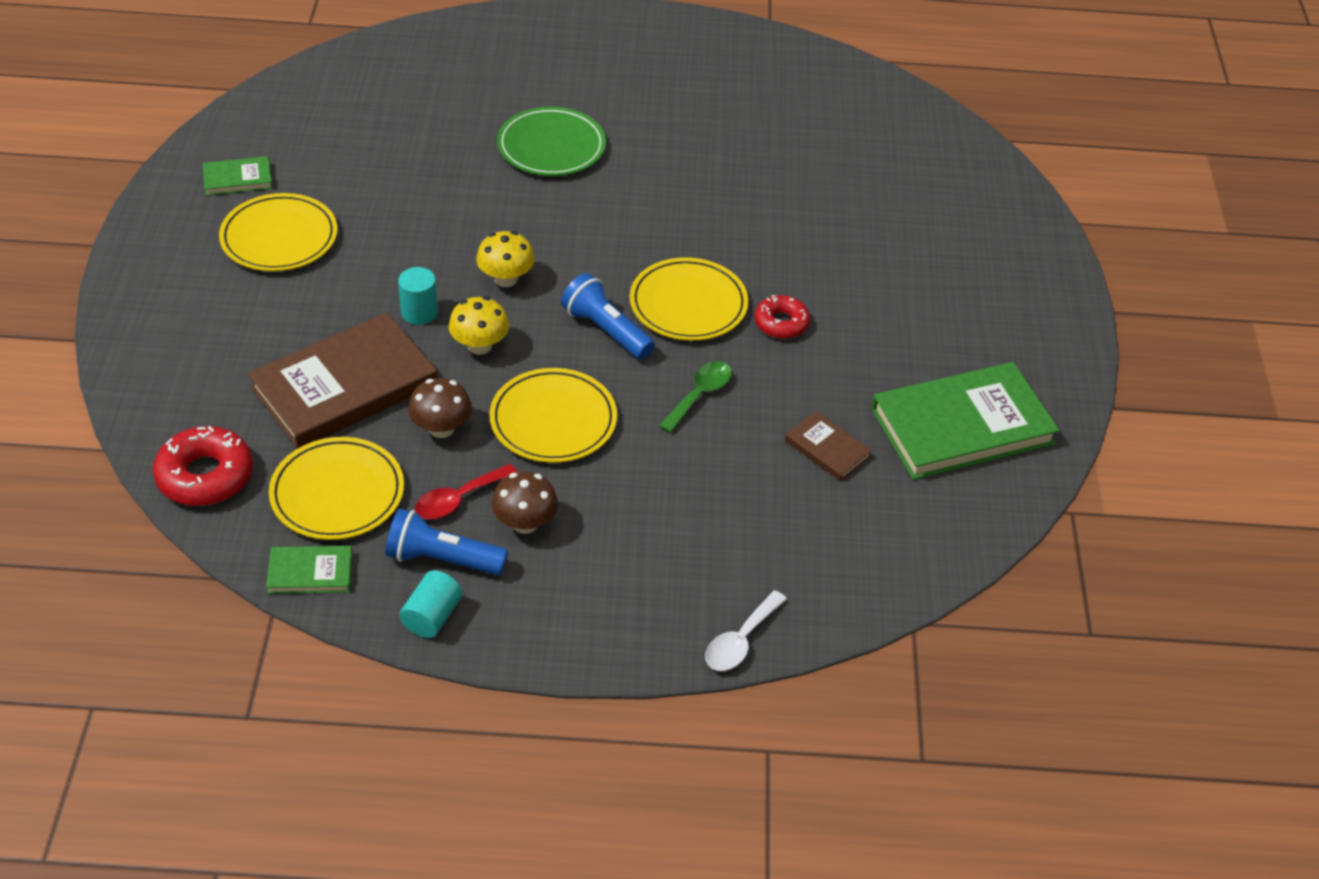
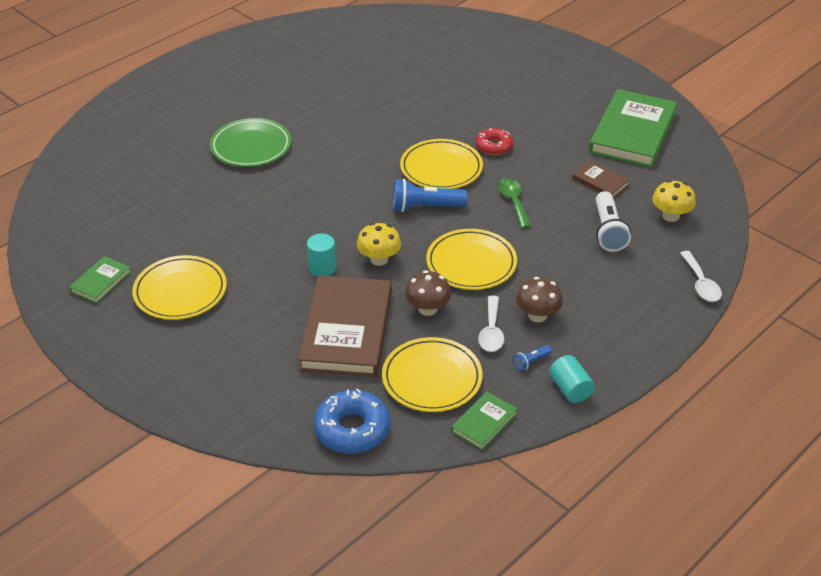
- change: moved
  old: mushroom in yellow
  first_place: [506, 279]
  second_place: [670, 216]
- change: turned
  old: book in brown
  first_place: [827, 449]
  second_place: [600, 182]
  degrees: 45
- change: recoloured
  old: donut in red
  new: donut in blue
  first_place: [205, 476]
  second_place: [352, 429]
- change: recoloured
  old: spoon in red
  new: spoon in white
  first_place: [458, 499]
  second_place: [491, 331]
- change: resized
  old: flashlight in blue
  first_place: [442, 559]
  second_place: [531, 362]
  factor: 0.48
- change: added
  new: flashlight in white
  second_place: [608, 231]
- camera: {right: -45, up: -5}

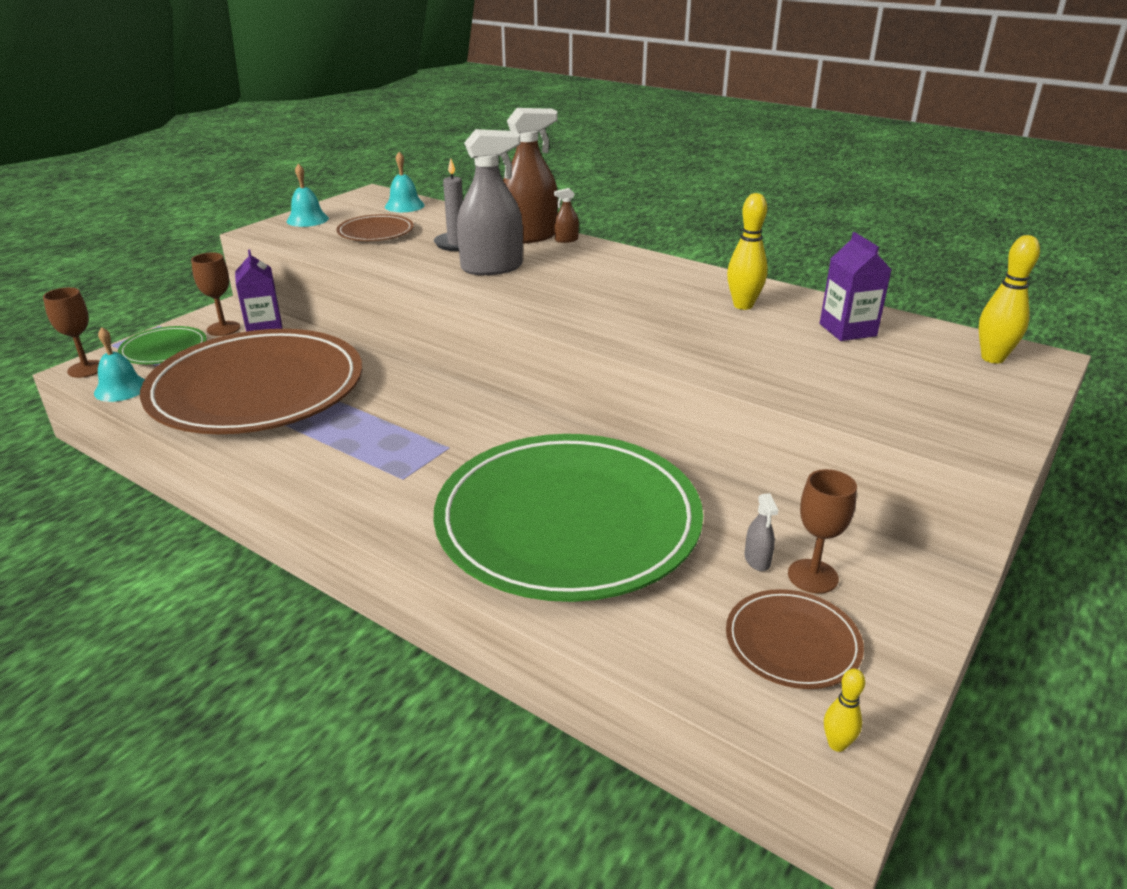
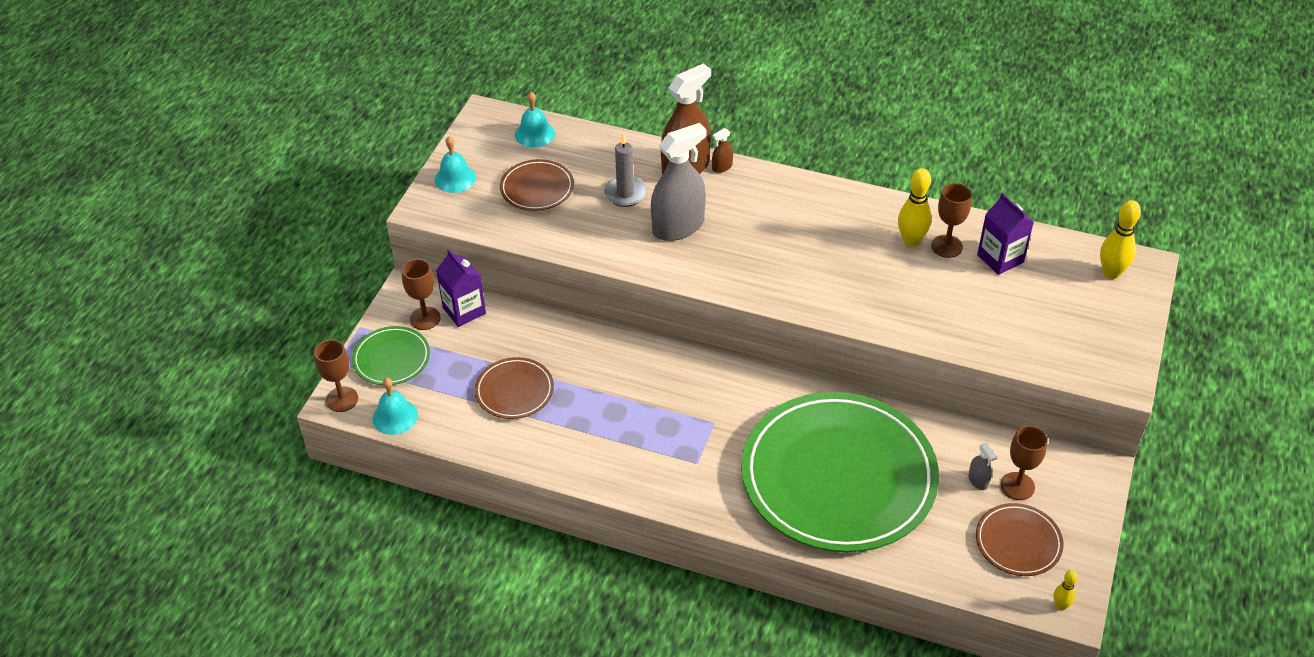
- change: resized
  old: plate in brown
  first_place: [257, 389]
  second_place: [514, 391]
  factor: 0.43
- change: added
  new: goblet in brown
  second_place: [946, 246]
- camera: {right: -15, up: 15}

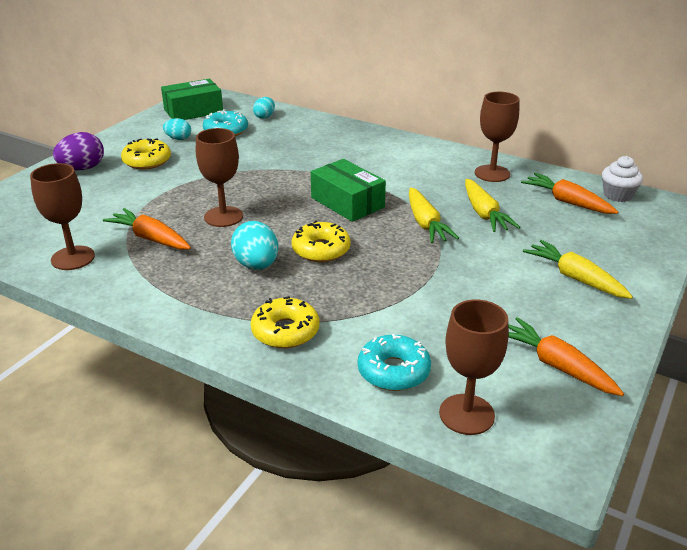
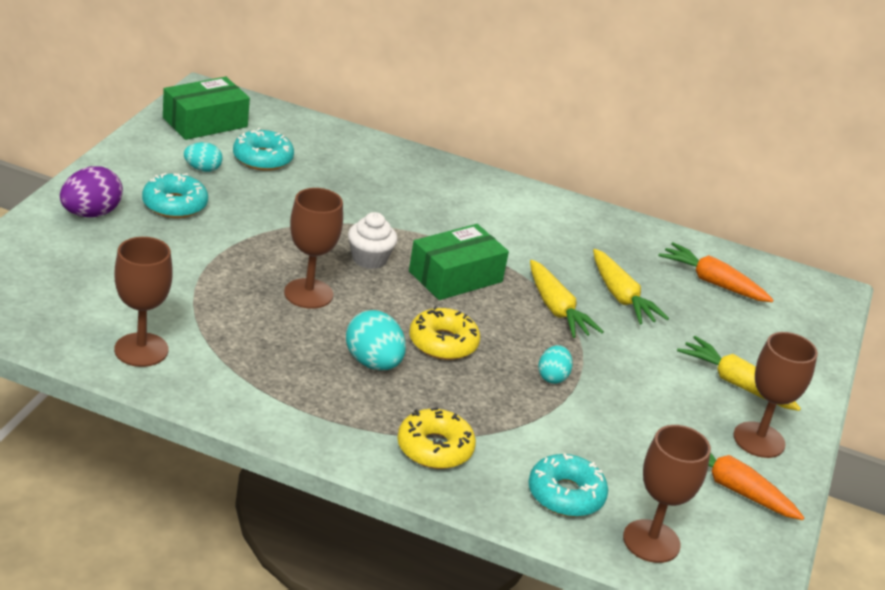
- change: moved
  old: goblet in brown
  first_place: [492, 173]
  second_place: [759, 440]
- change: moved
  old: egg in turquoise
  first_place: [264, 117]
  second_place: [552, 377]
- change: recoloured
  old: donut in yellow
  new: donut in turquoise
  first_place: [147, 161]
  second_place: [174, 205]
- change: moved
  old: cupcake in white
  first_place: [617, 195]
  second_place: [369, 259]
- change: turned
  old: box in green
  first_place: [347, 202]
  second_place: [455, 276]
  degrees: -75
- change: removed
  old: carrot in orange
  first_place: [151, 238]
- camera: {right: -15, up: 0}

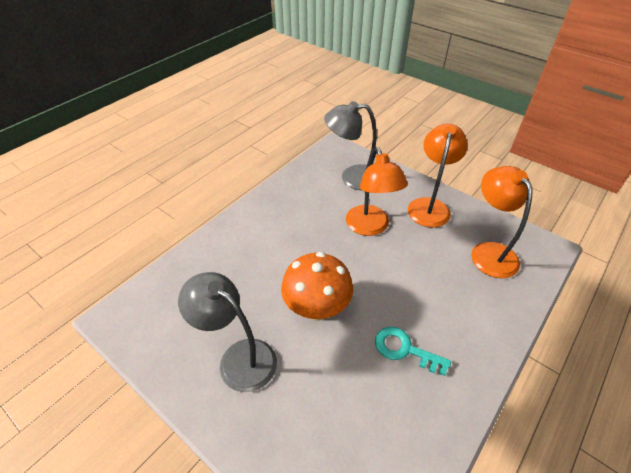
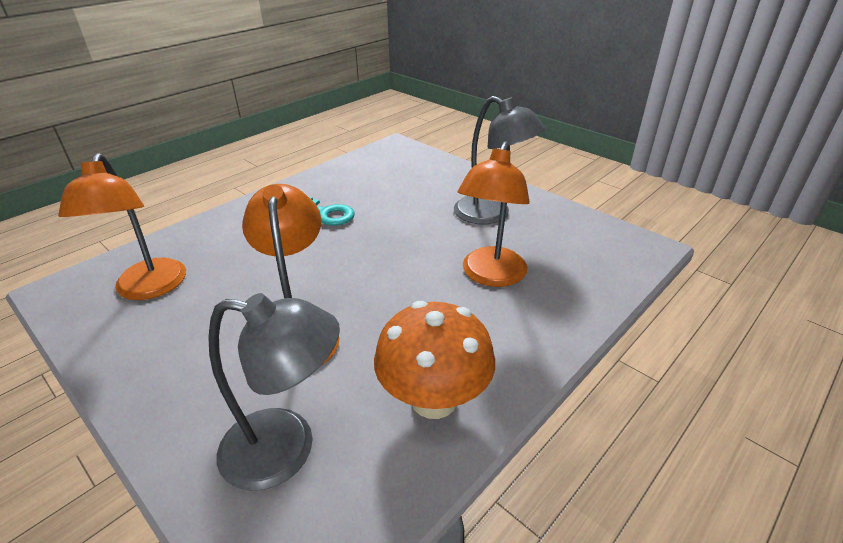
- change: moved
  old: lamp in orange
  first_place: [429, 206]
  second_place: [490, 276]
- change: moved
  old: mushroom in orange
  first_place: [317, 308]
  second_place: [434, 399]
- camera: {right: -175, up: -10}

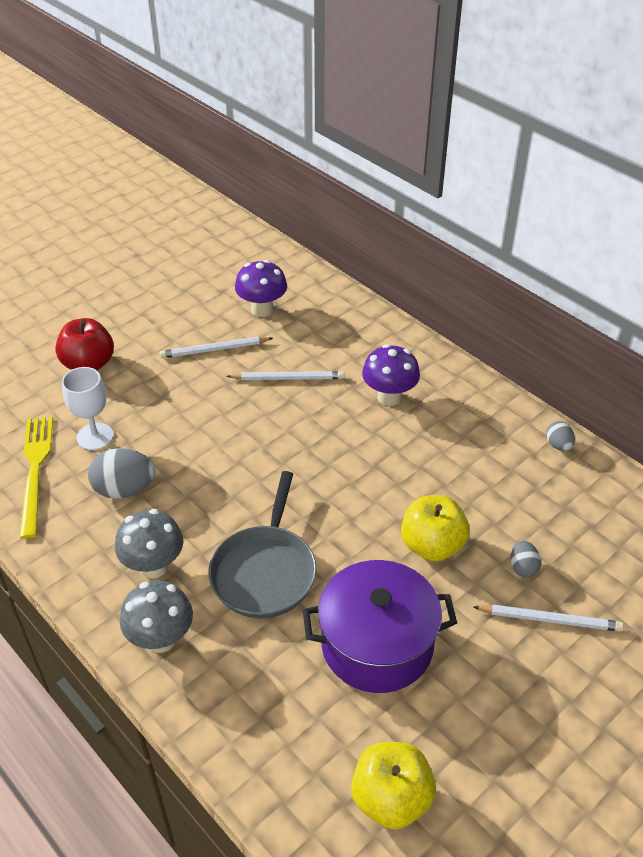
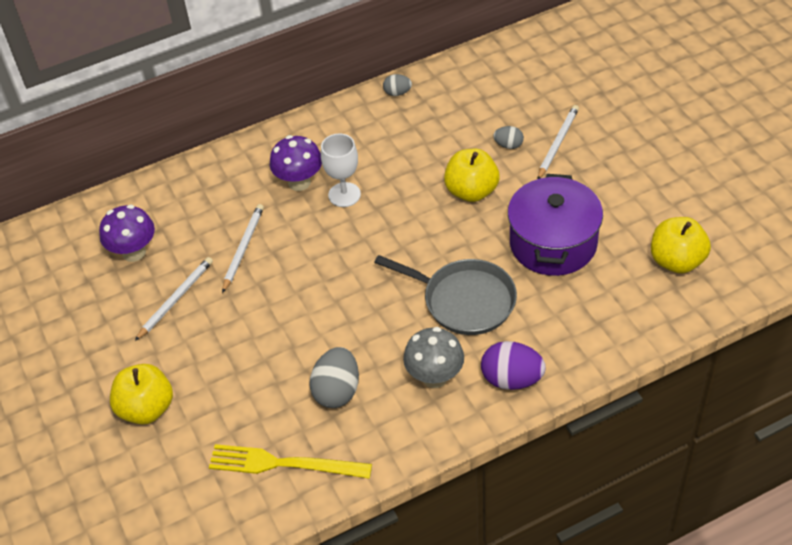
- change: recoloured
  old: apple in red
  new: apple in yellow
  first_place: [88, 364]
  second_place: [146, 408]
- change: turned
  old: pencil in white
  first_place: [214, 350]
  second_place: [176, 299]
  degrees: -150
- change: moved
  old: goblet in white
  first_place: [95, 436]
  second_place: [344, 195]
- change: replaced
  old: mushroom in grey
  new: egg in purple
  first_place: [161, 639]
  second_place: [512, 379]
- camera: {right: -70, up: 5}

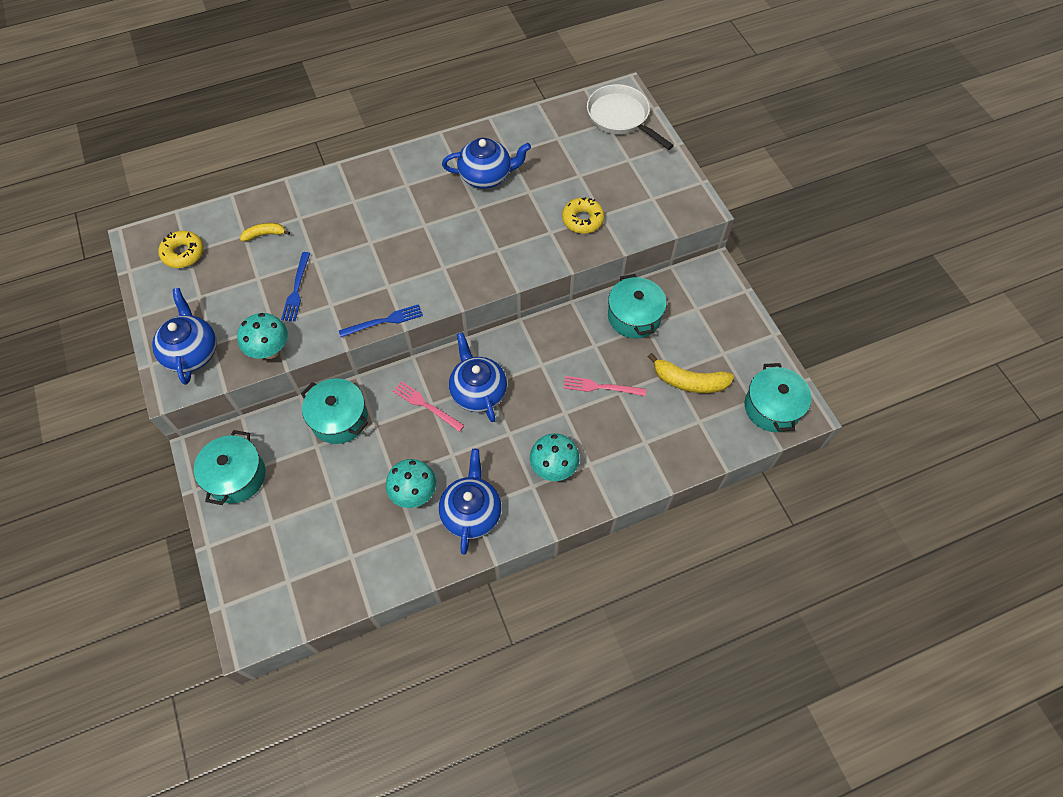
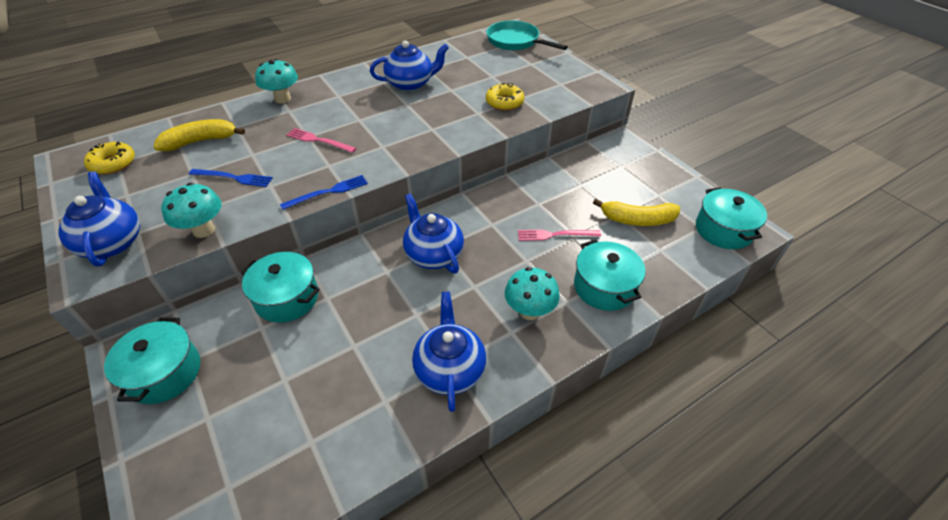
- change: recoloured
  old: pan in white
  new: pan in turquoise
  first_place: [621, 117]
  second_place: [516, 41]
- change: resized
  old: banana in yellow
  first_place: [265, 234]
  second_place: [200, 141]
  factor: 1.73
- change: turned
  old: fork in blue
  first_place: [296, 289]
  second_place: [233, 178]
  degrees: -75
- change: moved
  old: pot in turquoise
  first_place: [634, 316]
  second_place: [604, 287]
- change: moved
  old: fork in pink
  first_place: [426, 405]
  second_place: [318, 140]
- change: moved
  old: mushroom in turquoise
  first_place: [414, 493]
  second_place: [282, 99]
- camera: {right: -10, up: -15}

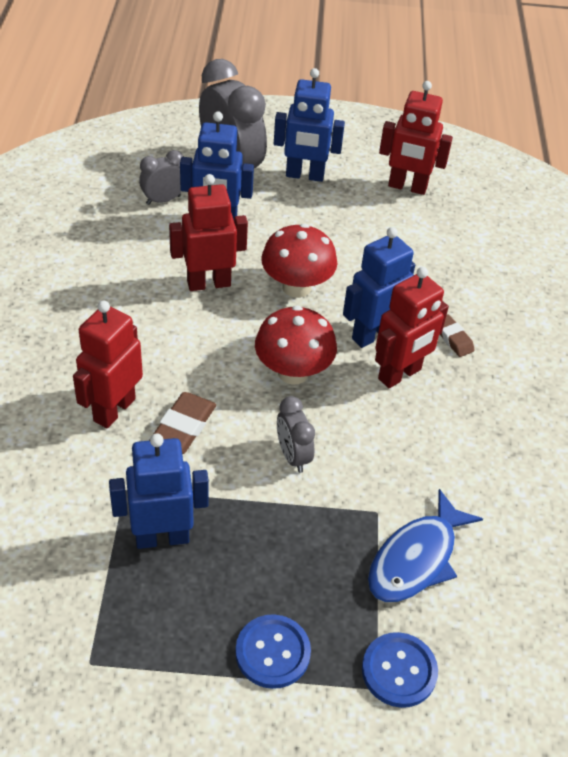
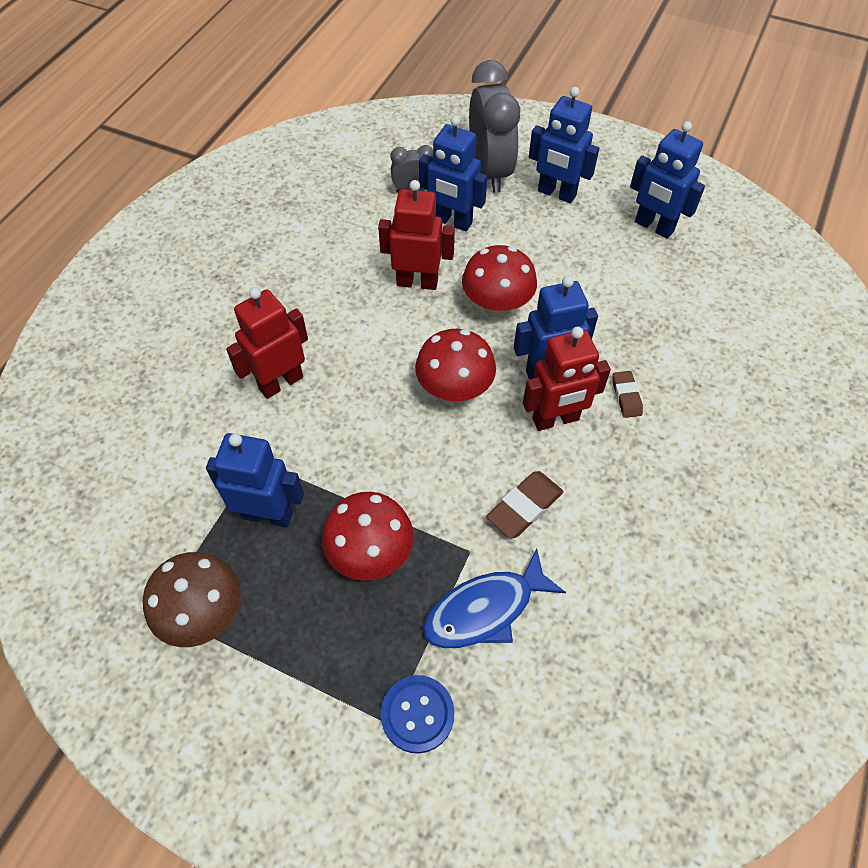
- change: recoloured
  old: robot in red
  new: robot in blue
  first_place: [407, 187]
  second_place: [653, 227]
- change: moved
  old: eraser in brown
  first_place: [183, 427]
  second_place: [524, 507]
- change: removed
  old: clock in grey
  first_place: [293, 456]
- change: removed
  old: button in blue
  first_place: [272, 652]
- change: added
  new: mushroom in red
  second_place: [370, 554]
- change: added
  new: mushroom in brown
  second_place: [204, 614]
- camera: {right: 25, up: 10}

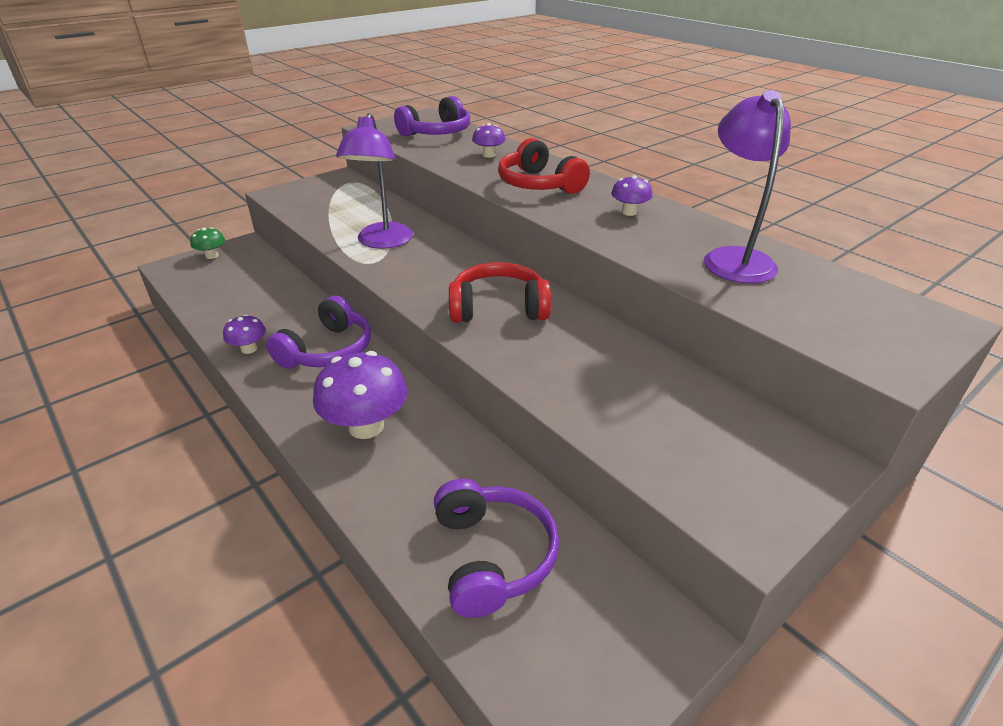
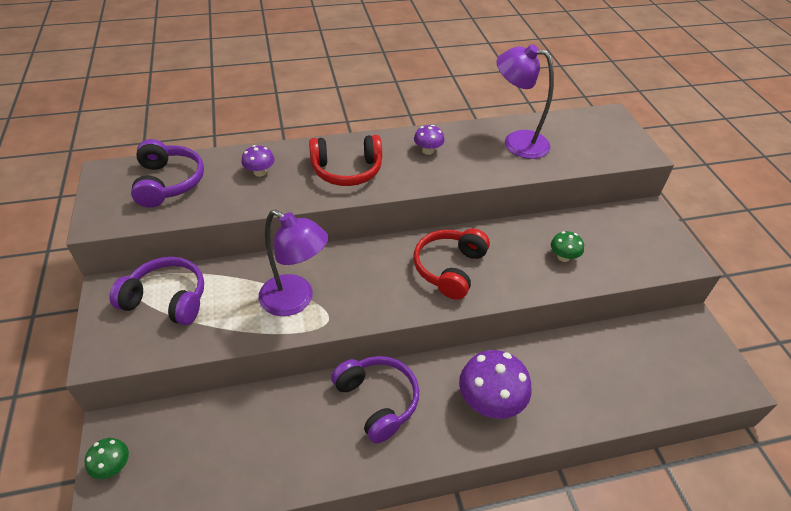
- change: removed
  old: mushroom in purple
  first_place: [249, 349]
- change: moved
  old: headphones in purple
  first_place: [492, 556]
  second_place: [167, 299]
- change: added
  new: mushroom in green
  second_place: [563, 257]
- camera: {right: -65, up: 10}

